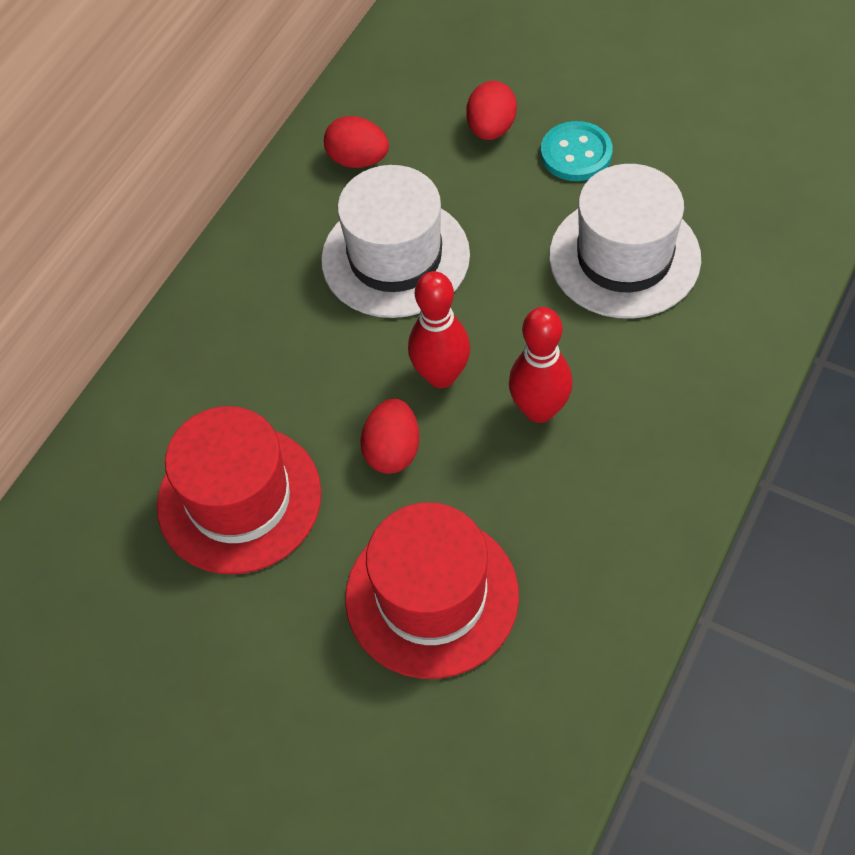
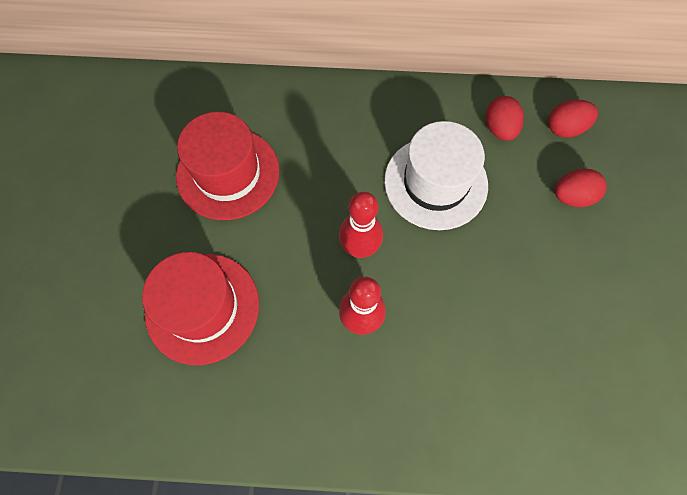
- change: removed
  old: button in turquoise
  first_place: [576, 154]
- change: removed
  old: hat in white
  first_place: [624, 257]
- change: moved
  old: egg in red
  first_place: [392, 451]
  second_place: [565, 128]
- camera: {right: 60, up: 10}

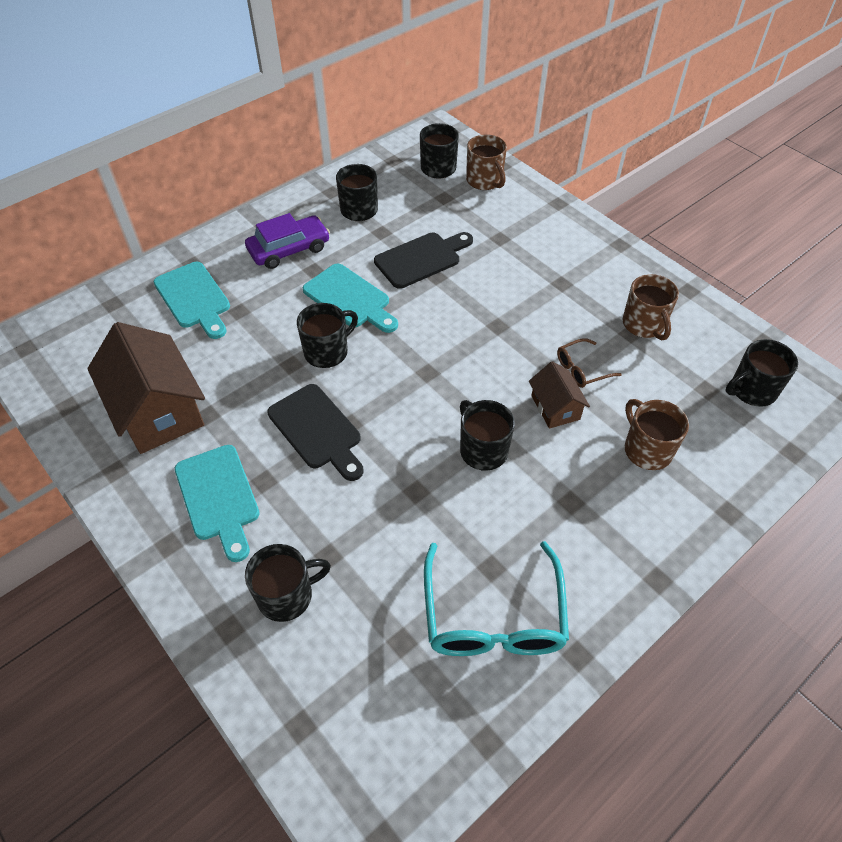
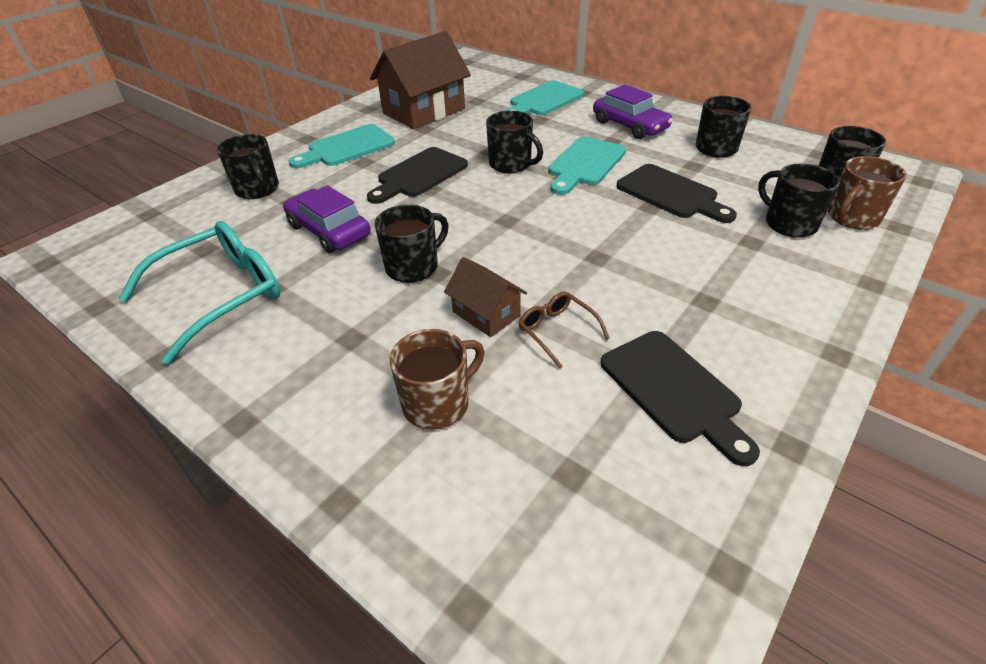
- change: replaced
  old: mug in brown
  new: cutting board in black
  first_place: [644, 325]
  second_place: [673, 390]
- change: moved
  old: mug in black
  first_place: [752, 390]
  second_place: [789, 223]
- change: turned
  old: house in brown
  first_place: [555, 407]
  second_place: [486, 314]
  degrees: 75
- change: turned
  old: glasses in turquoise
  first_place: [493, 615]
  second_place: [220, 296]
  degrees: 150
- change: added
  new: car in purple
  second_place: [329, 230]
- camera: {right: 80, up: -10}

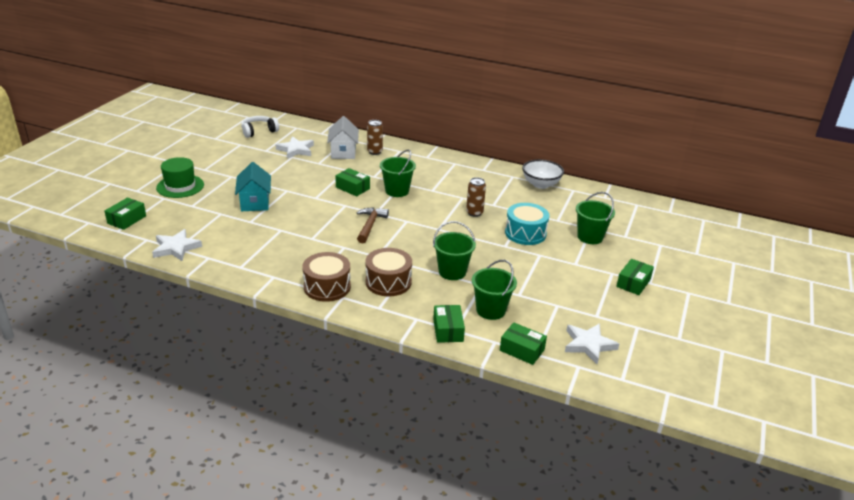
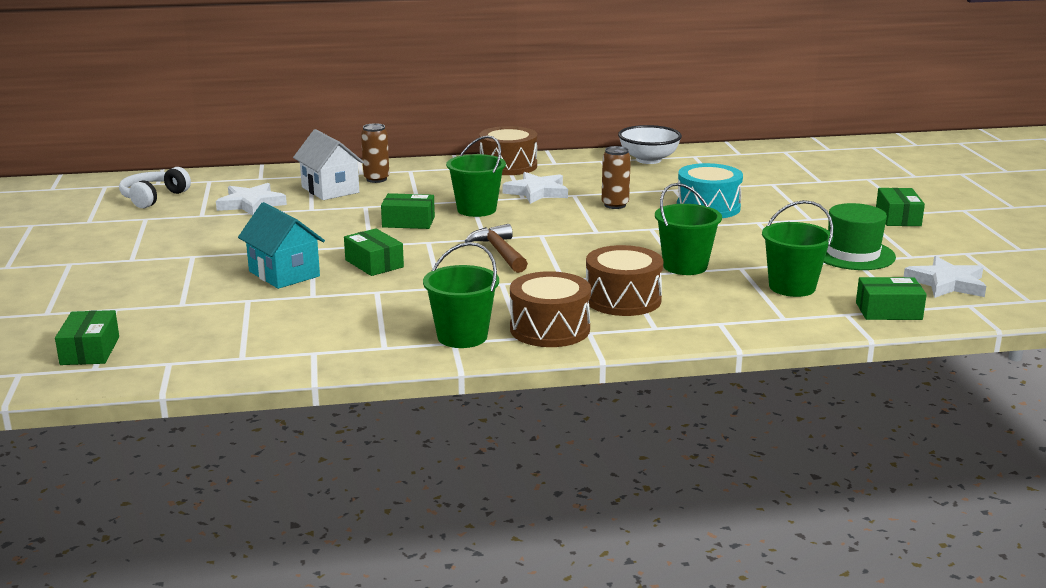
- change: moved
  old: hat in green
  first_place: [180, 186]
  second_place: [852, 254]
- change: moved
  old: bucket in green
  first_place: [590, 237]
  second_place: [462, 337]
- change: moved
  old: star in white
  first_place: [176, 248]
  second_place: [537, 192]
- change: moved
  old: box in green
  first_place: [448, 330]
  second_place: [374, 263]
- change: added
  new: drum in brown
  second_place: [508, 166]
- camera: {right: -30, up: -10}

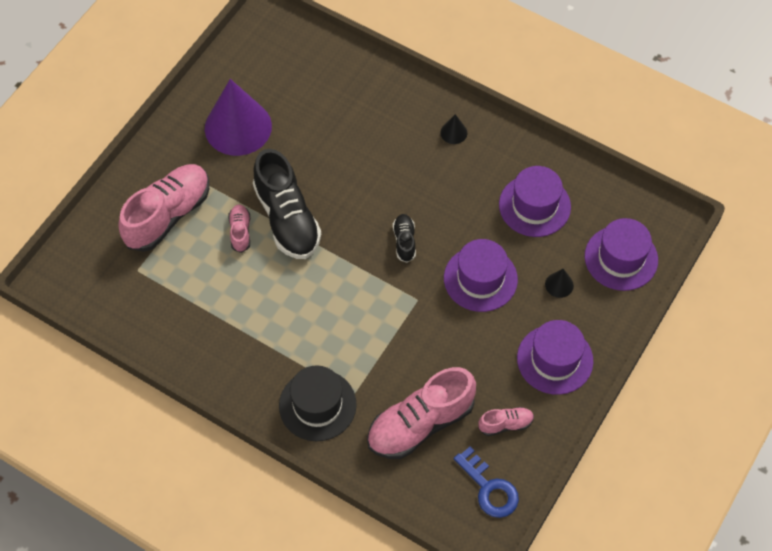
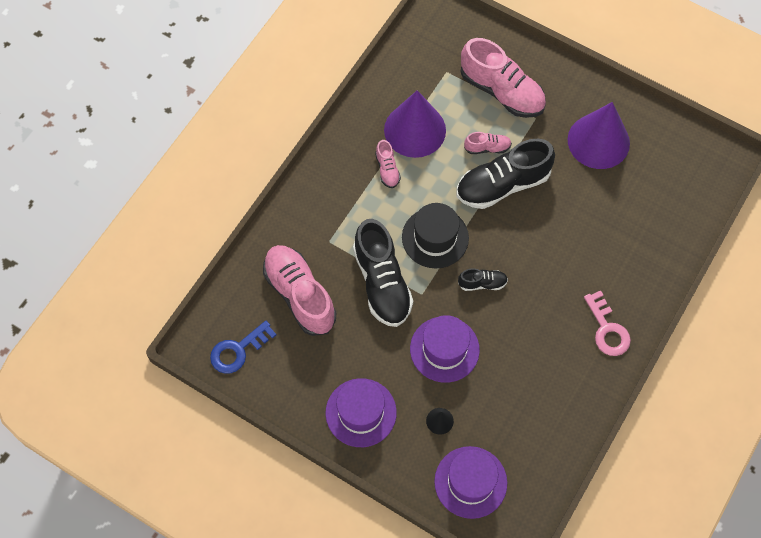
- change: replaced
  old: cone in black
  new: key in pink
  first_place: [453, 132]
  second_place: [607, 329]
- change: removed
  old: hat in purple
  first_place: [534, 206]
- change: moved
  old: hat in black
  first_place: [317, 405]
  second_place: [435, 237]
- change: moved
  old: shoe in pink
  first_place: [505, 424]
  second_place: [387, 169]
- change: added
  new: cone in purple
  second_place: [415, 130]
- change: added
  new: shoe in black
  second_place: [382, 283]
- camera: {right: 90, up: 5}

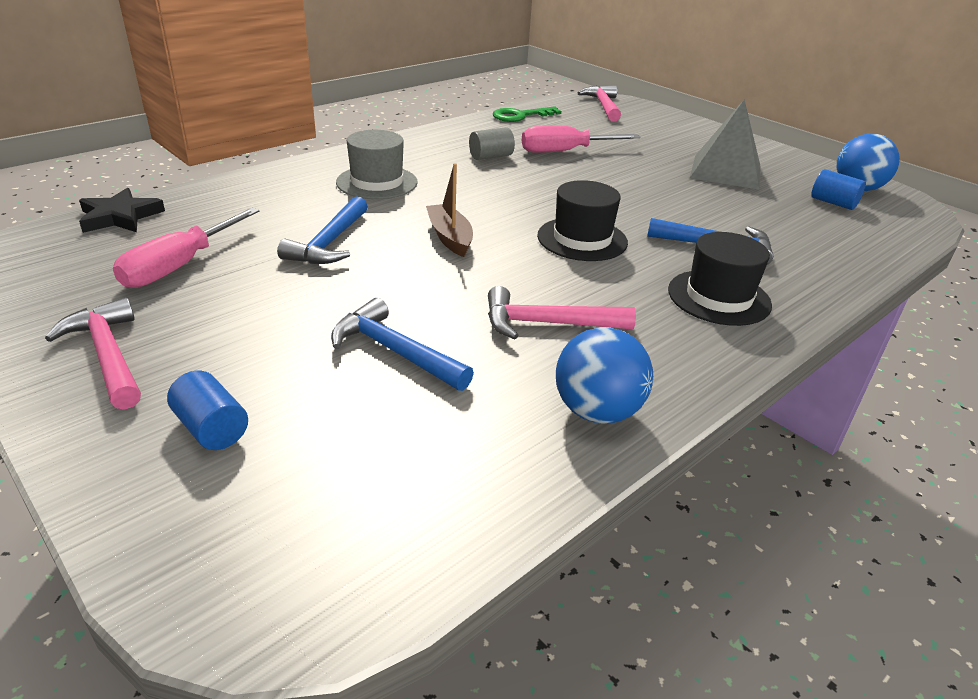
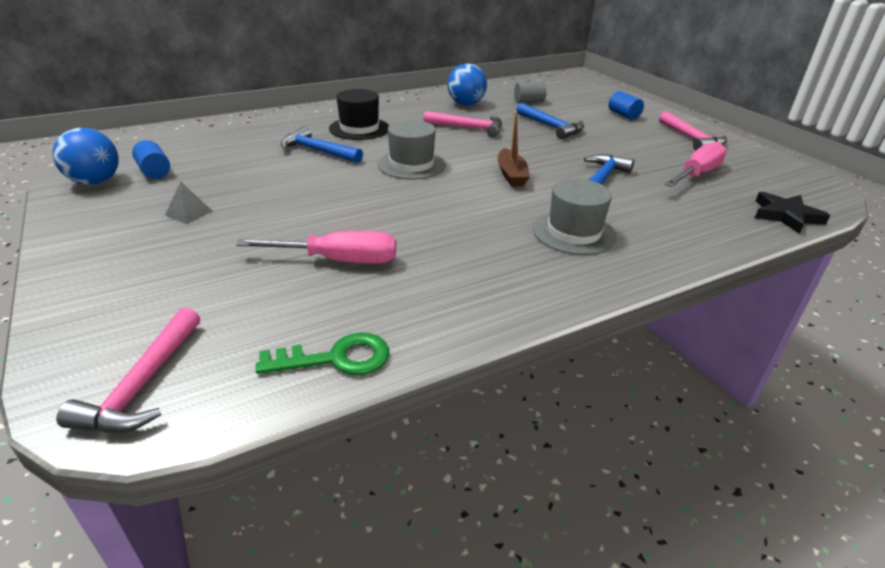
- change: resized
  old: pyramid in grey
  first_place: [726, 171]
  second_place: [189, 213]
  factor: 0.44
- change: moved
  old: cylinder in grey
  first_place: [491, 156]
  second_place: [529, 102]
- change: recoloured
  old: hat in black
  new: hat in grey
  first_place: [582, 239]
  second_place: [411, 164]
- camera: {right: -165, up: 0}

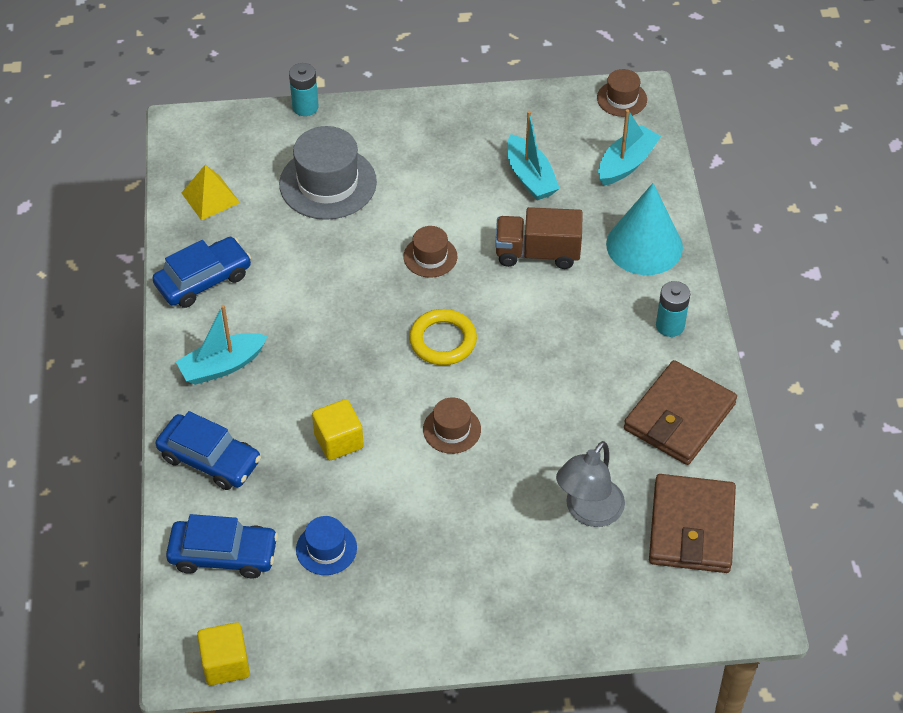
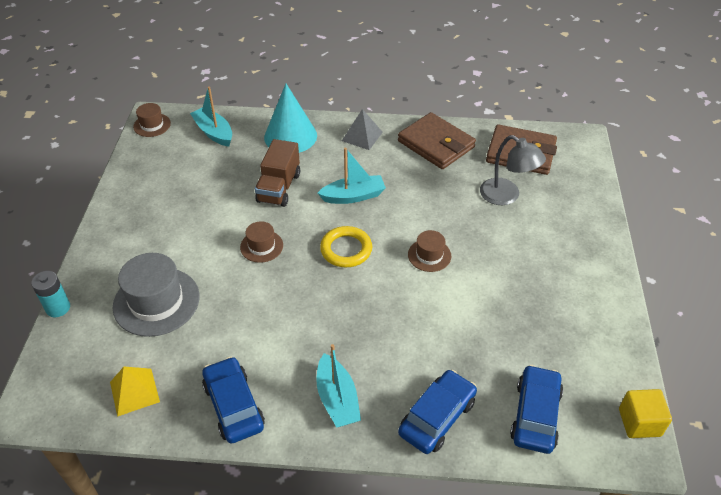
- change: moved
  old: boat in turquoise
  first_place: [530, 177]
  second_place: [353, 196]
- change: replaced
  old: battery in turquoise
  new: pyramid in grey
  first_place: [670, 325]
  second_place: [362, 136]
- change: removed
  old: cube in yellow
  first_place: [338, 441]
- change: removed
  old: hat in blue
  first_place: [326, 548]
- camera: {right: -80, up: -5}

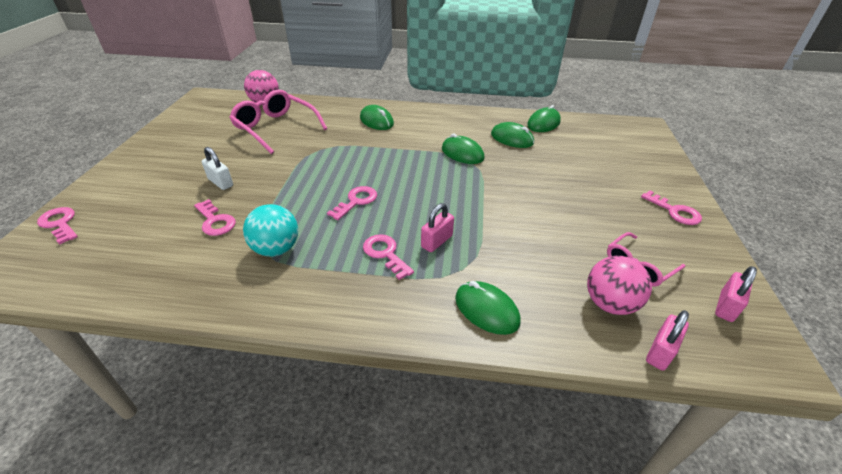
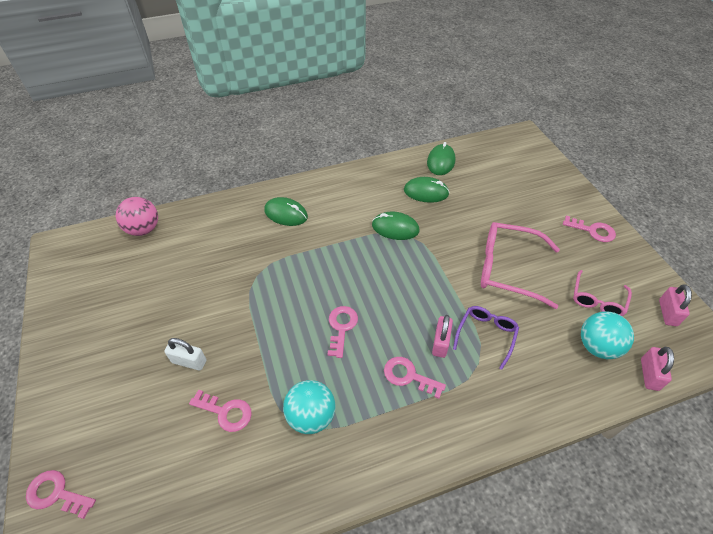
- change: moved
  old: glasses in pink
  first_place: [276, 128]
  second_place: [508, 269]
- change: recoloured
  old: ball in pink
  new: ball in turquoise
  first_place: [609, 304]
  second_place: [597, 346]
- change: removed
  old: mouse in green
  first_place: [486, 310]
- change: added
  new: glasses in purple
  second_place: [486, 335]
- camera: {right: -25, up: 10}

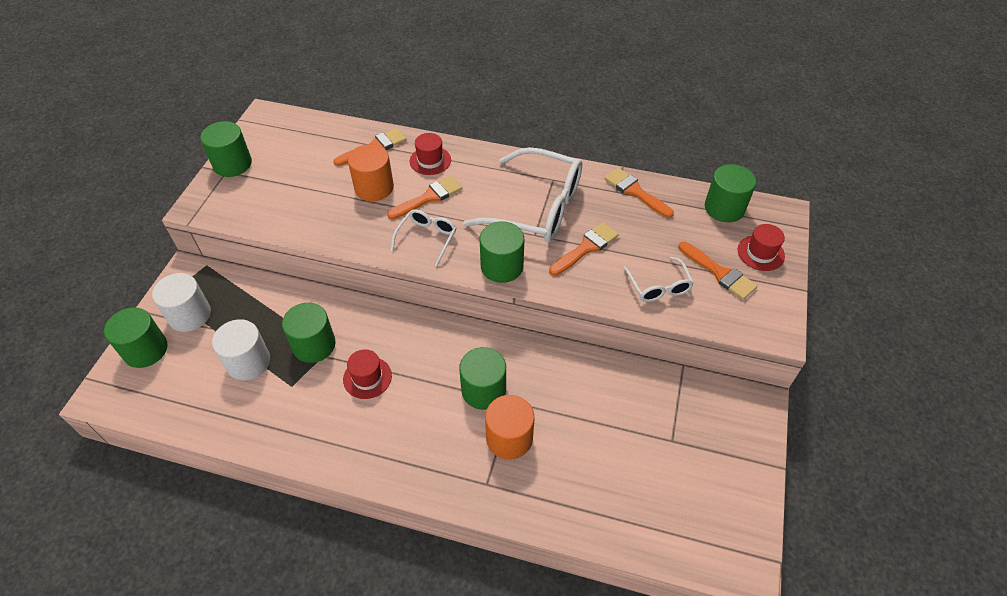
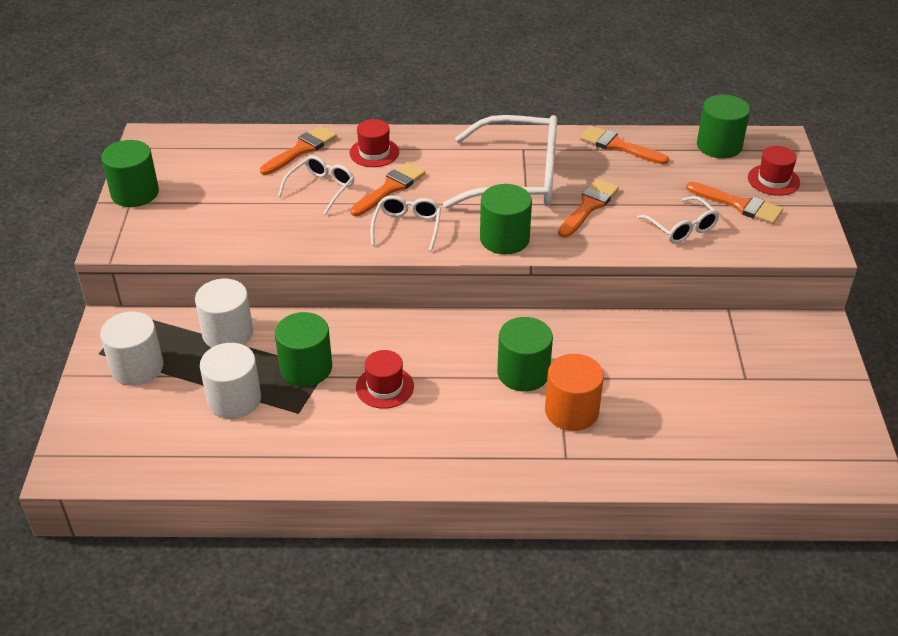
- change: replaced
  old: cylinder in orange
  new: glasses in white
  first_place: [374, 187]
  second_place: [321, 189]
- change: removed
  old: cylinder in green
  first_place: [145, 350]
- change: added
  new: cylinder in white
  second_place: [228, 333]
- camera: {right: -15, up: -10}

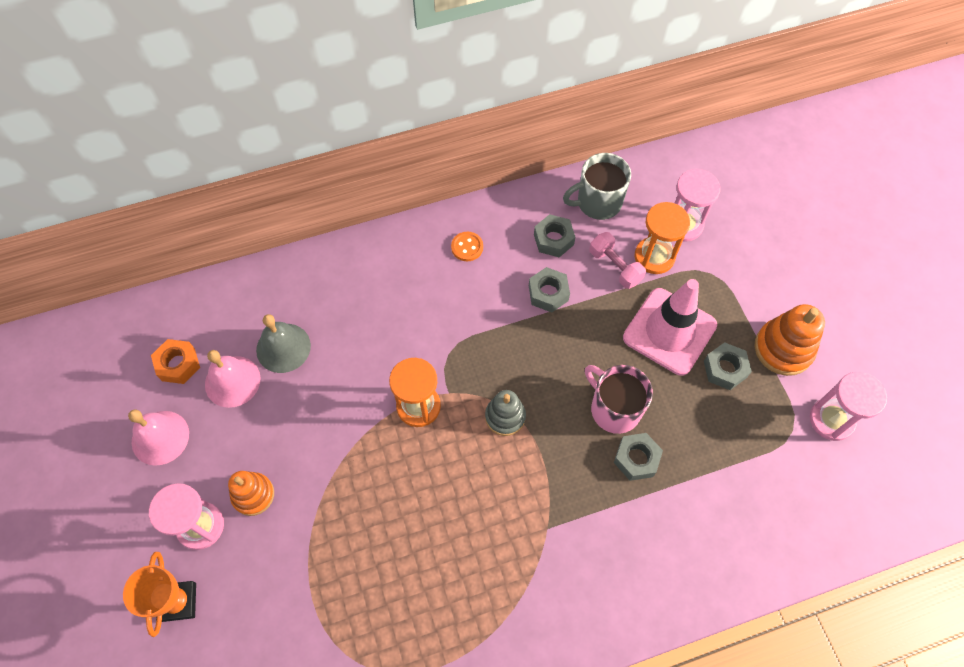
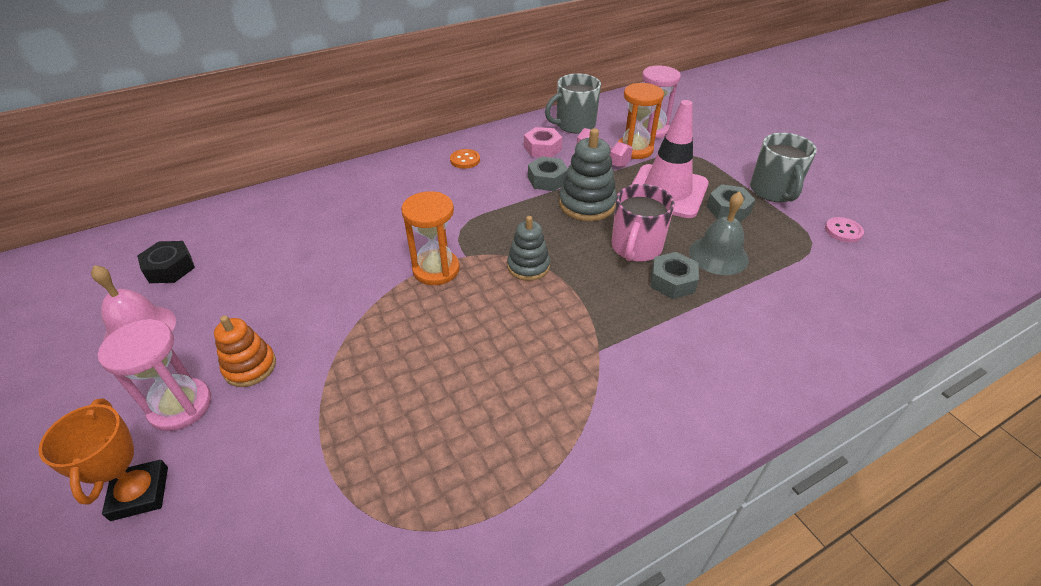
- change: recoloured
  old: nut in grey
  new: nut in pink
  first_place: [553, 239]
  second_place: [542, 148]
- change: replaced
  old: stacking toy in orange
  new: mug in grey
  first_place: [783, 349]
  second_place: [773, 191]
- change: moved
  old: bell in grey
  first_place: [283, 347]
  second_place: [718, 255]
- change: recoloured
  old: nut in orange
  new: nut in black
  first_place: [178, 364]
  second_place: [170, 268]
- change: removed
  old: bell in pink
  first_place: [232, 381]
- change: turned
  old: mug in pink
  first_place: [614, 409]
  second_place: [636, 248]
  degrees: -105
- change: replaced
  old: hourglass in pink
  new: button in pink
  first_place: [831, 420]
  second_place: [843, 231]
- change: added
  new: stacking toy in grey
  second_place: [587, 204]
- camera: {right: -10, up: -20}

